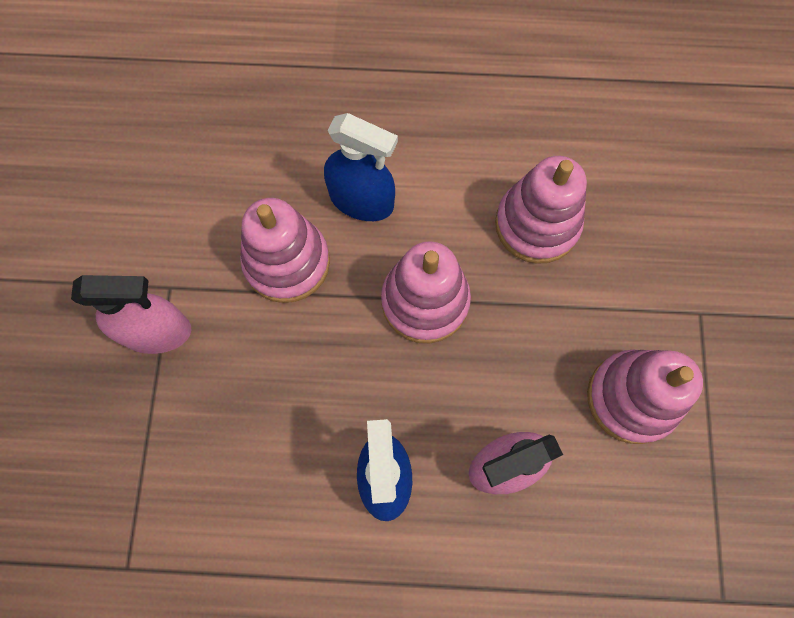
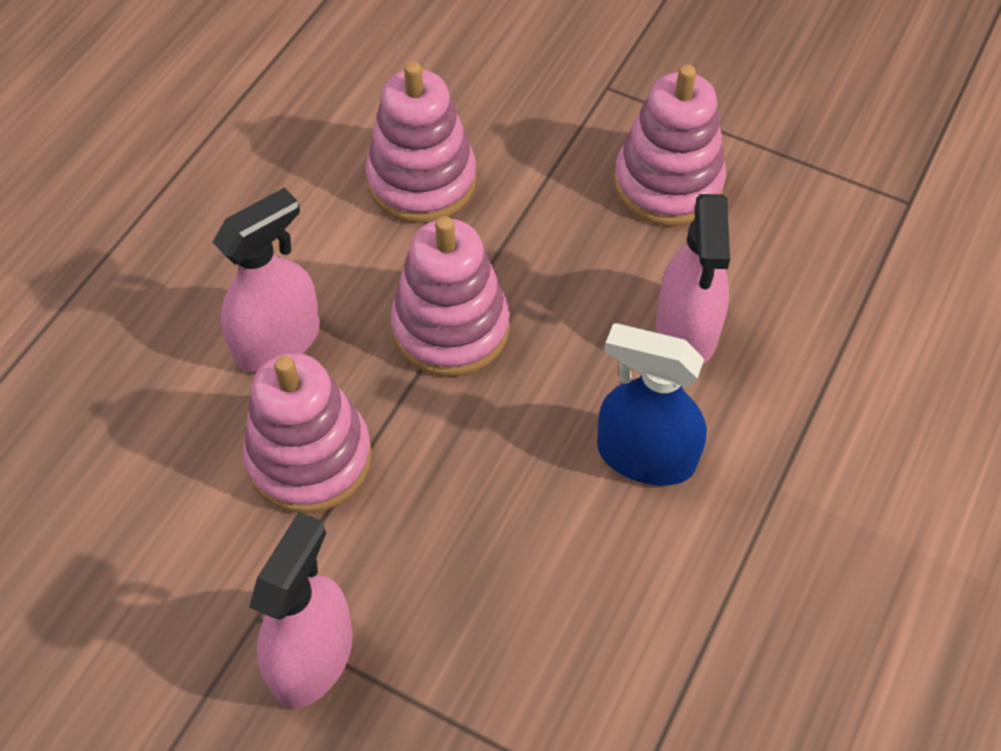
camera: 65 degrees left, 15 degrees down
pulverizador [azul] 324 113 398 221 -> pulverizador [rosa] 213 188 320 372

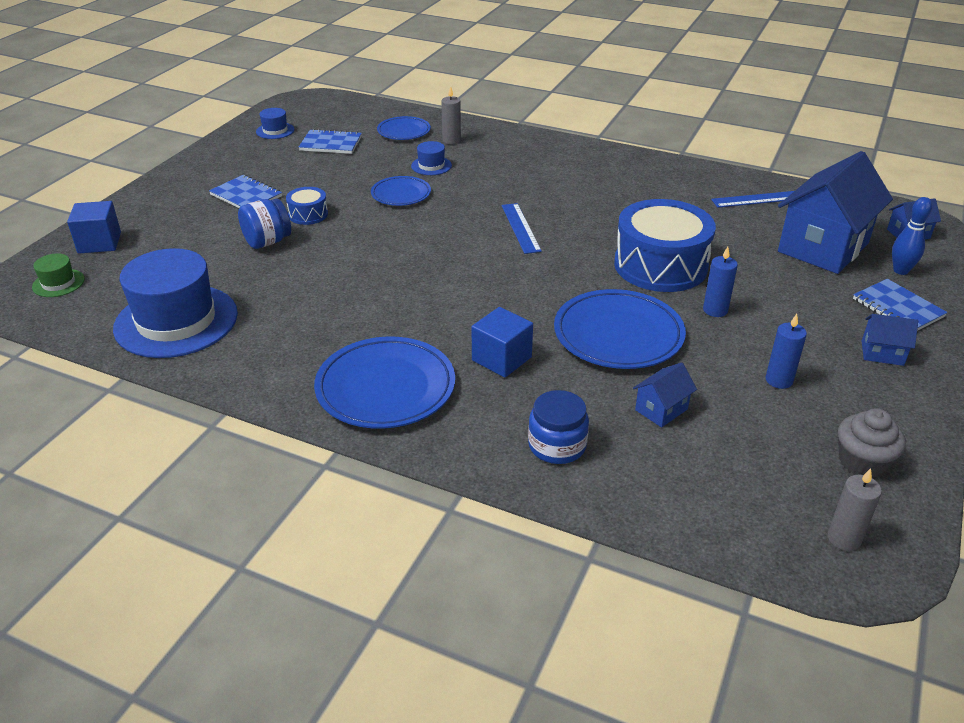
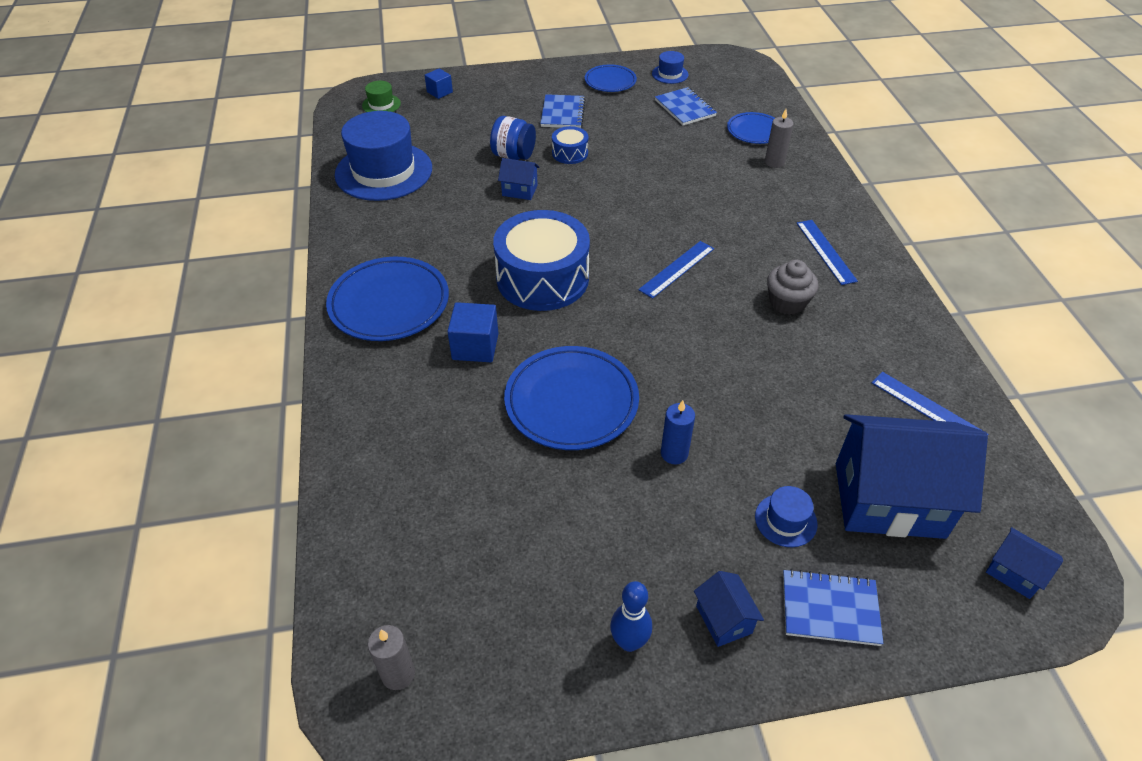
camera: 55 degrees right, 10 degrees up
cubo [azul] 67 201 121 254 -> cubo [azul] 425 68 453 99, x0.64
tambor [azul] 614 199 716 292 -> tambor [azul] 493 210 590 311, moved
casa [azul] 633 363 697 427 -> casa [azul] 498 158 540 200, moved
plato [azul] 371 176 431 206 -> plato [azul] 585 65 637 92, moved
bolo [azul] 892 197 932 275 -> bolo [azul] 610 581 652 652, moved
sombrero [azul] 411 141 452 175 -> sombrero [azul] 755 486 818 547, moved
magdalena [gris] 838 408 906 478 -> magdalena [gris] 767 260 818 315, moved
cuaderno [azul] 853 279 948 331 -> cuaderno [azul] 783 569 884 646, 75 degrees clockwise
none -> regla [azul] 796 220 858 285
tarro [azul] 528 390 589 464 -> none
vela [azul] 765 314 807 389 -> none

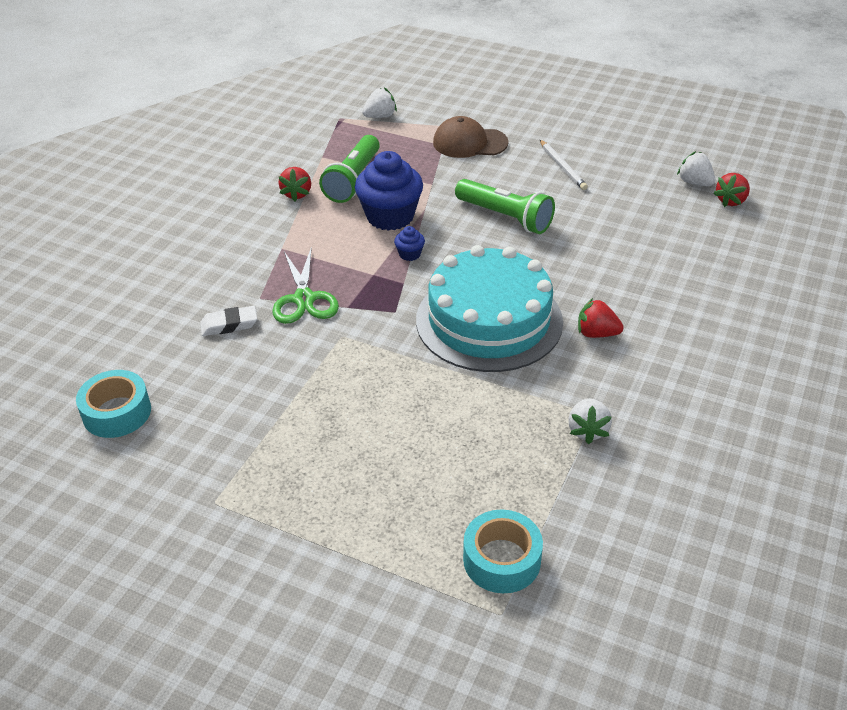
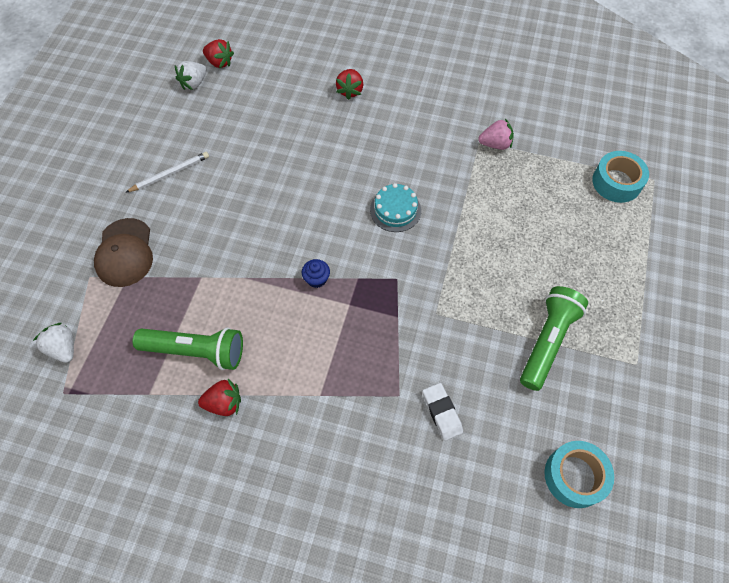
camera: 100 degrees left, 20 degrees up
fresa [rojo] 578 298 624 338 -> fresa [rojo] 336 69 364 100, moved
tarta [turquesa] 416 245 563 372 -> tarta [turquesa] 370 183 421 232, x0.43
fresa [blanco] 568 398 612 444 -> fresa [rosa] 478 119 514 150
lámpara de mano [verde] 455 179 555 234 -> lámpara de mano [verde] 520 286 588 391, moved
tijeras [verde] 272 246 339 324 -> none
magdalena [azul] 355 151 423 231 -> none

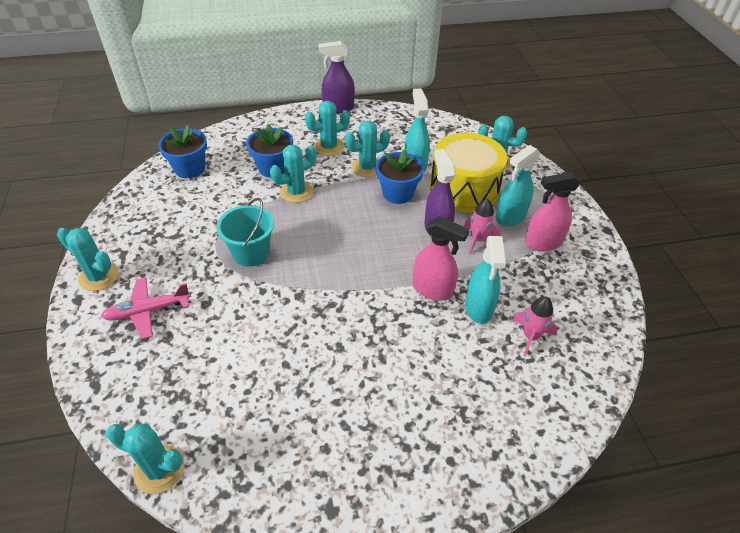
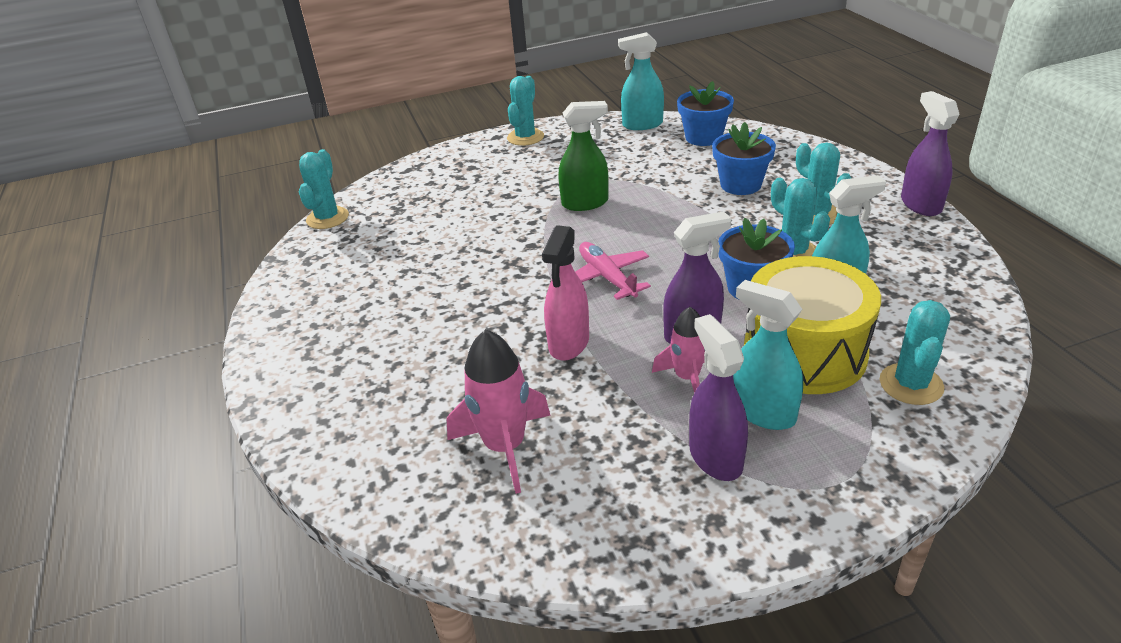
camera: 85 degrees right, 10 degrees down
cohete [rosa] 512 296 558 357 -> cohete [rosa] 447 329 551 494, x1.57
balde [turquesa] 216 198 274 267 -> pulverizador [verde] 558 101 609 211
avión [rosa] 101 277 191 339 -> avión [rosa] 575 242 651 300, moved
pulverizador [turquesa] 465 236 506 324 -> pulverizador [turquesa] 618 32 664 130, moved
pulverizador [rosa] 525 172 581 251 -> pulverizador [morado] 689 314 748 481
cactus [turquesa] 270 145 316 203 -> none

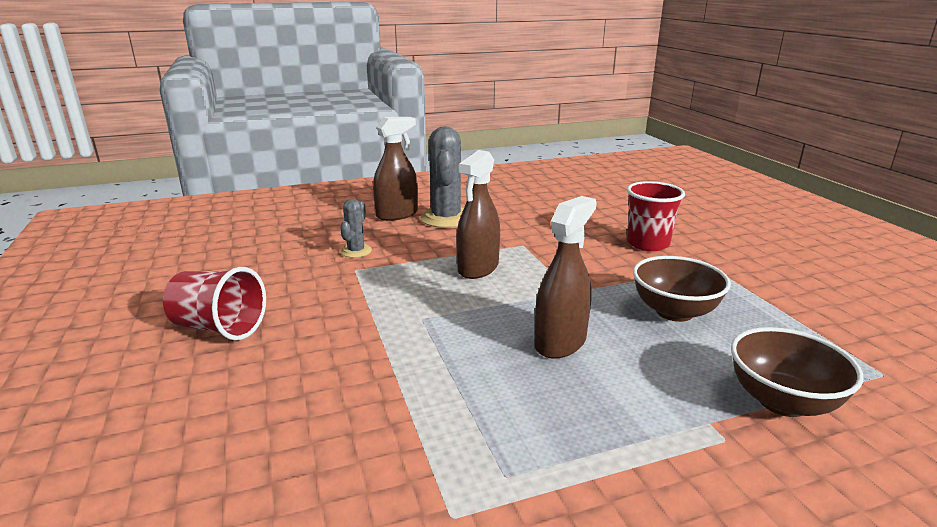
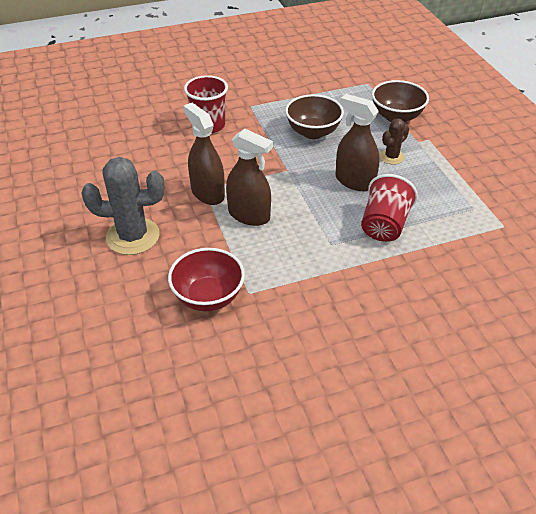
camera: 90 degrees left, 20 degrees up
cactus [gris] 340 199 372 258 -> cuenco [rojo] 168 248 245 311
pulverizador [marrón] 373 117 418 221 -> pulverizador [marrón] 183 103 225 205, moved
vaso [rojo] 163 267 266 341 -> vaso [rojo] 361 174 418 242, moved
none -> cactus [marrón] 380 118 409 165

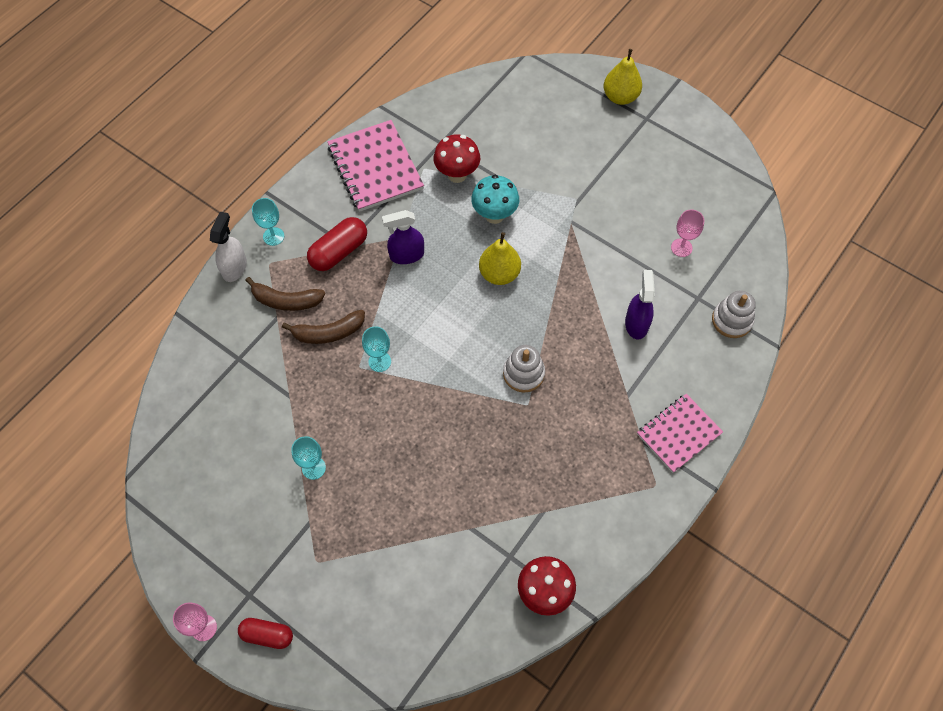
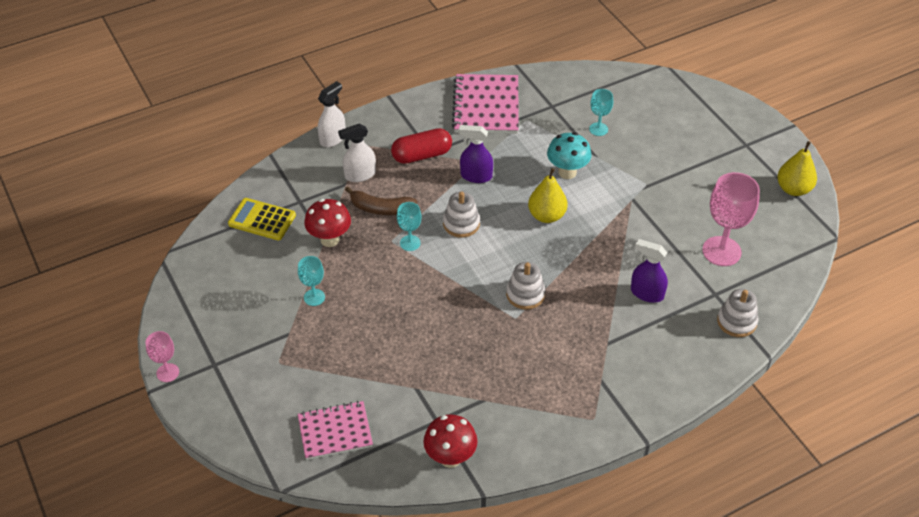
camera: 25 degrees right, 15 degrees down
none -> calculadora [amarillo] 228 198 296 241
cuaderno [rosa] 637 394 723 473 -> cuaderno [rosa] 298 401 373 460, moved
seta [rojo] 433 134 480 183 -> seta [rojo] 304 199 351 247, moved
plátano [marrón] 245 277 325 311 -> pulverizador [blanco] 338 123 376 182
none -> juguete apilable [blanco] 443 191 480 238
copa [turquesa] 252 198 284 246 -> copa [turquesa] 589 89 613 136, moved
pulverizador [morado] 625 270 655 340 -> pulverizador [morado] 631 239 668 303, 90 degrees counterclockwise
copa [rosa] 671 209 704 257 -> copa [rosa] 702 172 760 266, x1.87
pera [amarillo] 604 49 642 105 -> pera [amarillo] 777 141 817 196, moved
cápsula [rojo] 238 618 293 649 -> none

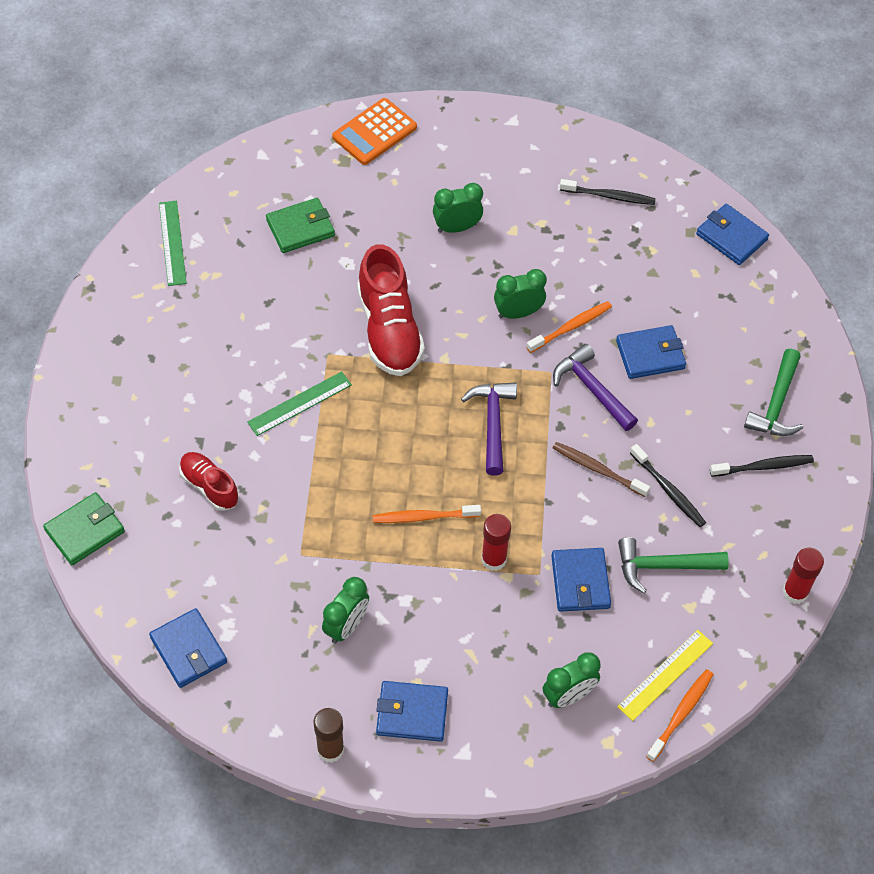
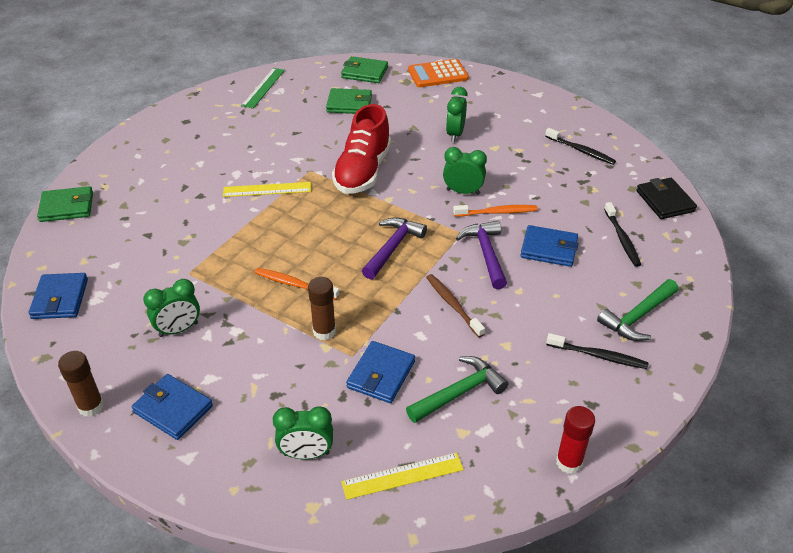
camera: 30 degrees right, 15 degrees down
regla [verde] 247 371 352 436 -> regla [amarillo] 223 182 311 197
barra de pegamento [rojo] 481 514 511 571 -> barra de pegamento [marrón] 308 277 336 340
none -> cartera [verde] 341 56 388 83
martillo [verde] 618 537 729 593 -> martillo [verde] 406 356 508 423, 120 degrees clockwise
despertador [verde] 433 183 483 233 -> despertador [verde] 446 87 468 142, 90 degrees counterclockwise
cepillo de dientes [negro] 630 444 706 527 -> cepillo de dientes [negro] 604 202 641 267, moved
cartera [azul] 696 203 769 265 -> cartera [negro] 636 178 697 219
zapato [rojo] 179 452 239 511 -> none
cepillo de dientes [naranja] 646 669 714 762 -> none

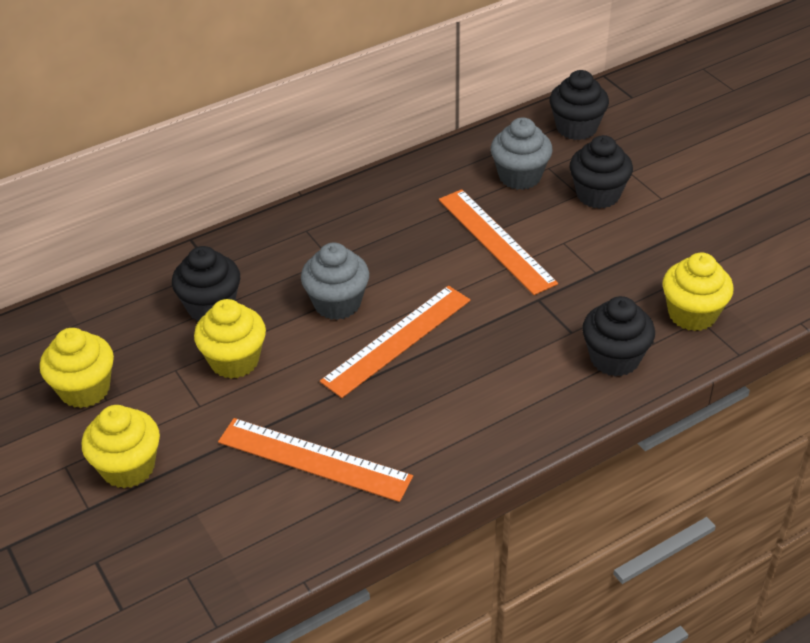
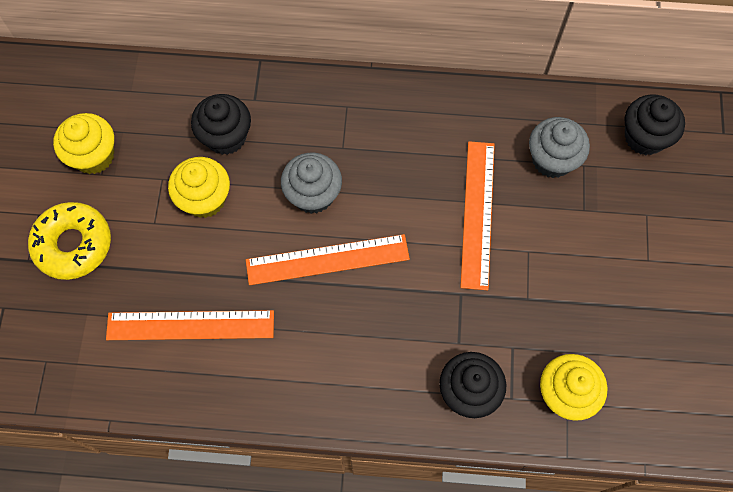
camera: 35 degrees right, 25 degrees up
magdalena [amarillo] 82 405 160 488 -> rosquilla [amarillo] 28 202 111 280
regla [naranja] 218 418 413 502 -> regla [naranja] 106 310 274 340, 60 degrees counterclockwise
magdalena [negro] 570 135 633 209 -> none

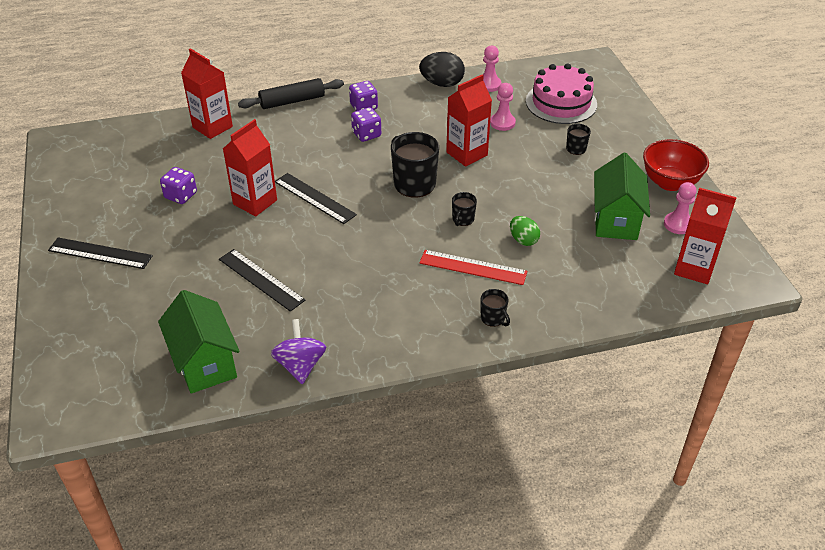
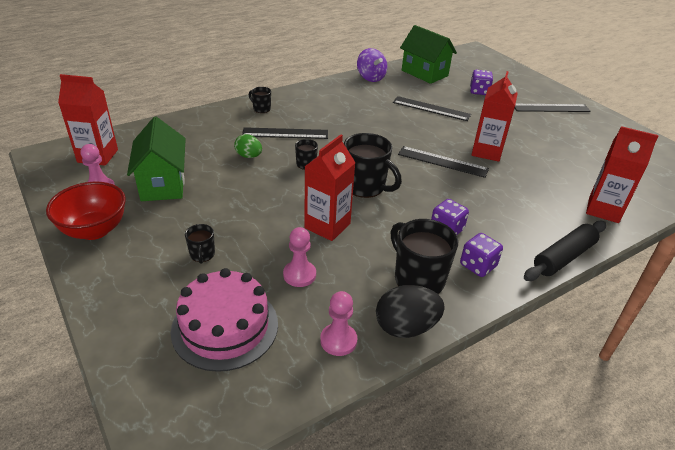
camera: 160 degrees right, 5 degrees down
regla [rojo] 419 250 528 285 -> regla [negro] 242 127 328 139
none -> taza [negro] 391 219 458 294
dado [morado] 160 167 197 204 -> dado [morado] 470 70 493 95, moved

